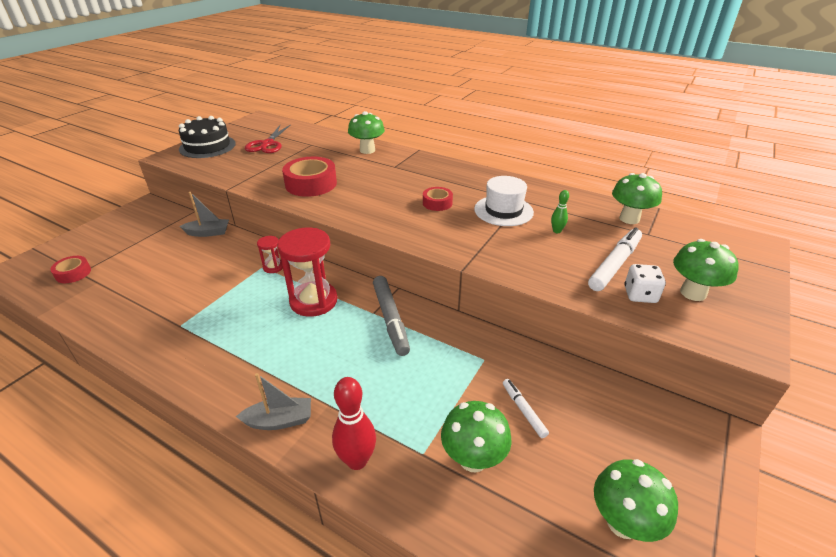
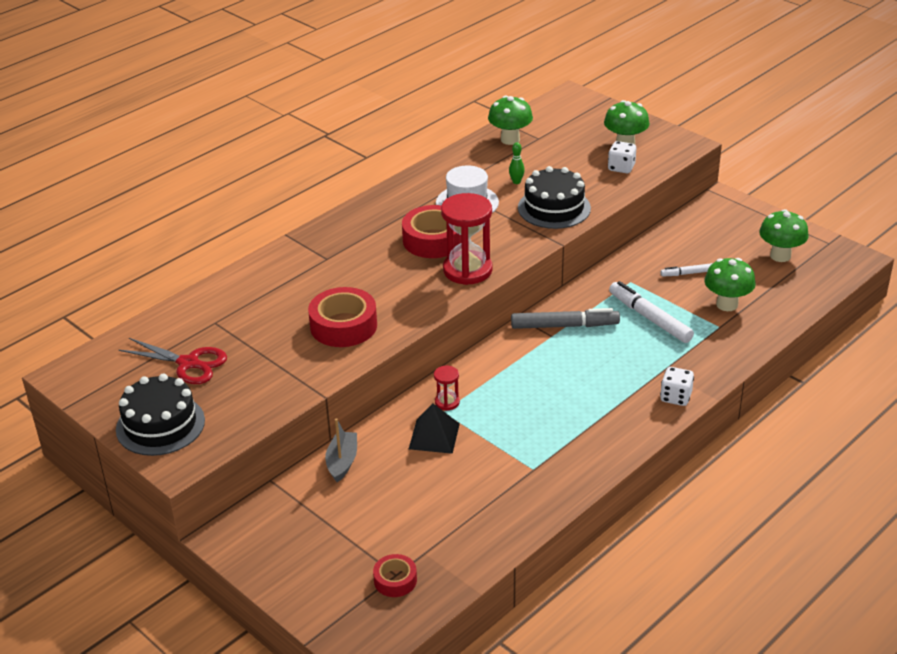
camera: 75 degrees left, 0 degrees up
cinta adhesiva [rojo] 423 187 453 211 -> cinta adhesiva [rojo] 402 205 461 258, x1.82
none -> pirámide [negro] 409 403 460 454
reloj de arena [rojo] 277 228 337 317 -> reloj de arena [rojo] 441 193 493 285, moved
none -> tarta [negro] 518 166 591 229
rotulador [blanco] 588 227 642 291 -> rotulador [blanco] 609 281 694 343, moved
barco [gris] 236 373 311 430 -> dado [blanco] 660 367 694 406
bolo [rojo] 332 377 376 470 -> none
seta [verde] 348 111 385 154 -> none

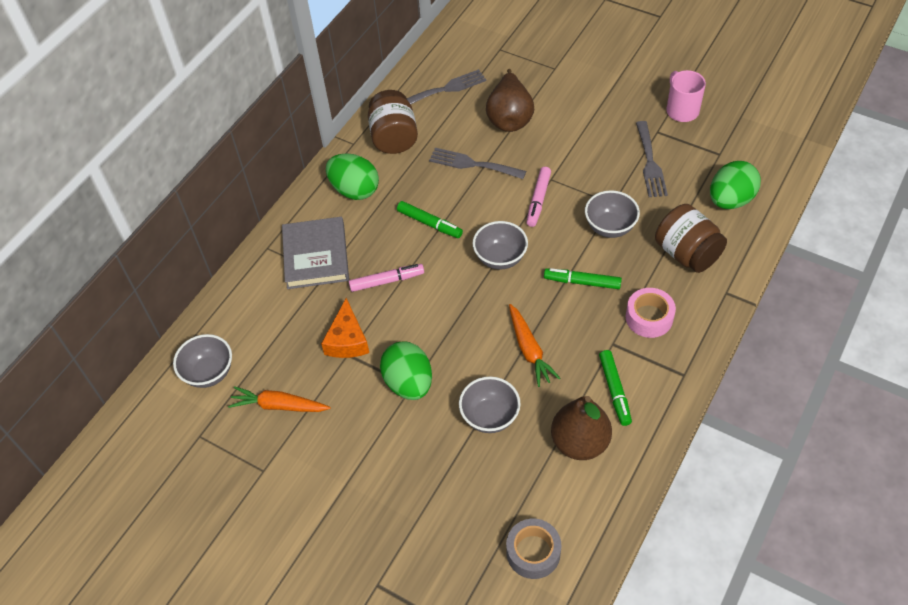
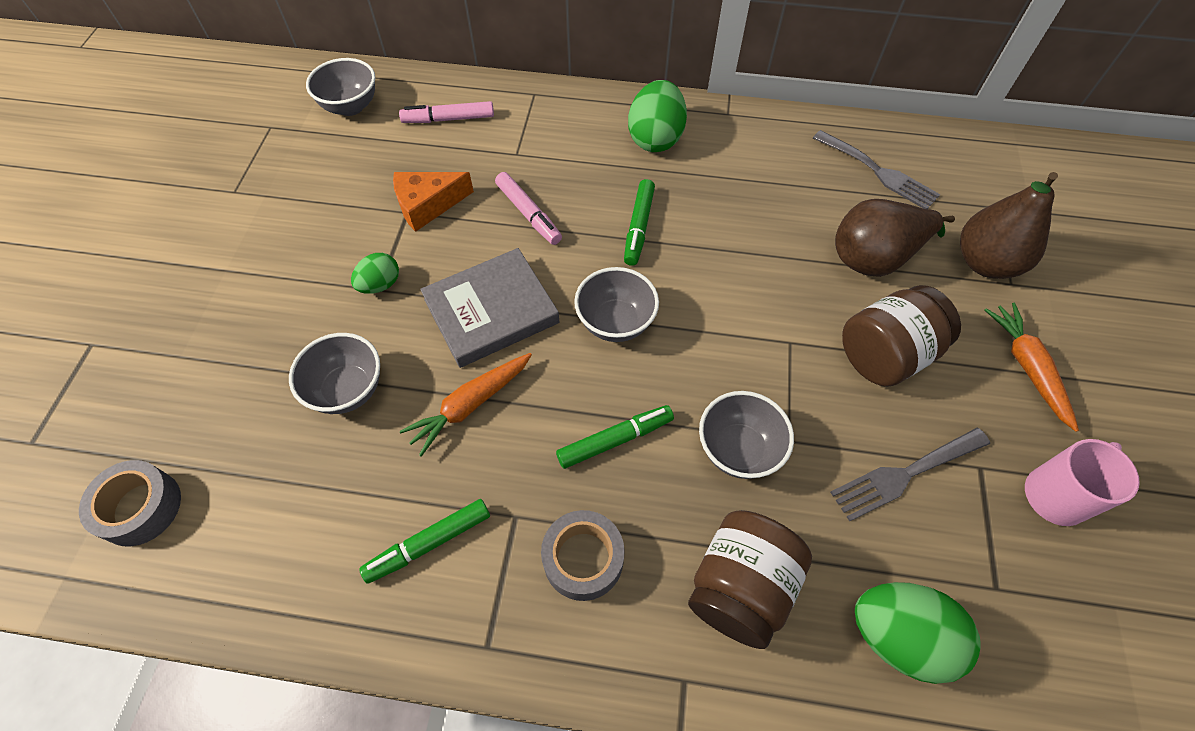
camera: 65 degrees right, 5 degrees up
huevo [verde] 380 341 432 400 -> huevo [verde] 351 253 399 294, x0.57
rotulador [rosa] 527 167 551 227 -> rotulador [rosa] 399 101 494 123, moved
libro [gris] 282 217 349 289 -> libro [gris] 420 248 559 368, moved
cinta adhesiva [rosa] 626 288 676 338 -> cinta adhesiva [gris] 541 510 625 601
rotulador [verde] 544 268 622 289 -> rotulador [verde] 556 405 674 469, 75 degrees clockwise
tarro [marrón] 368 90 418 154 -> tarro [marrón] 842 285 961 387, moved
pera [marrón] 551 396 612 460 -> pera [marrón] 960 172 1058 279, moved
zanahoria [naranja] 228 386 331 412 -> zanahoria [naranja] 984 303 1079 432, moved
tenedor [gris] 429 148 526 179 -> none

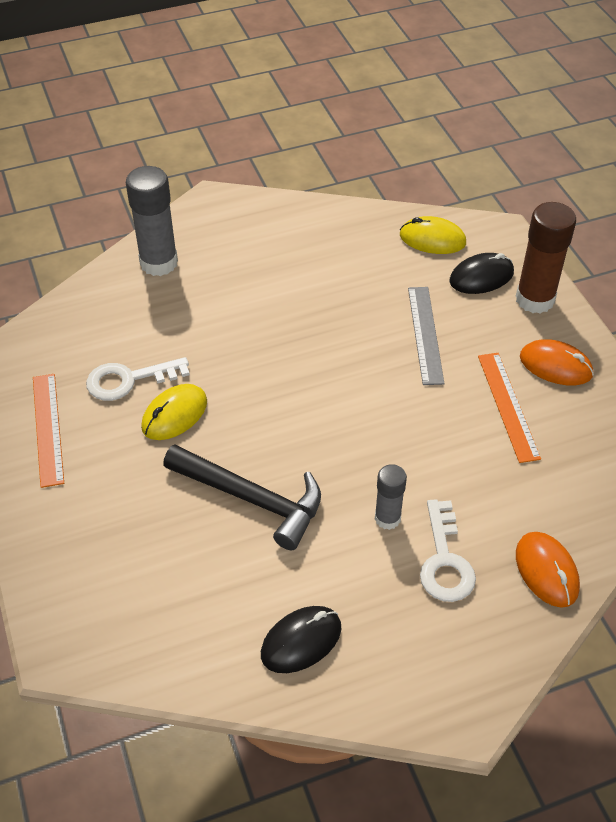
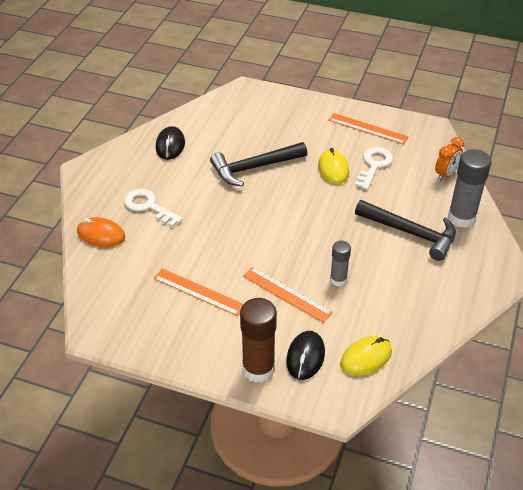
camera: 130 degrees right, 5 degrees down
regla [gris] 408 287 445 385 -> regla [naranja] 243 267 333 323
barra de pegamento [gris] 375 464 407 530 -> barra de pegamento [gris] 330 241 351 286, moved
none -> martillo [negro] 355 200 456 261
none -> despertador [naranja] 435 137 464 181
ratón [naranja] 520 340 594 385 -> none

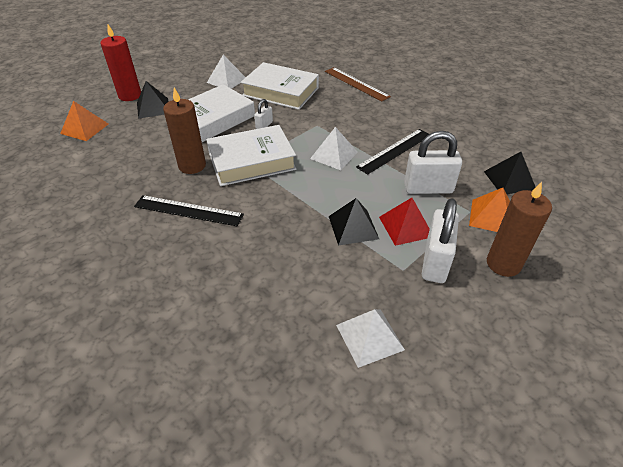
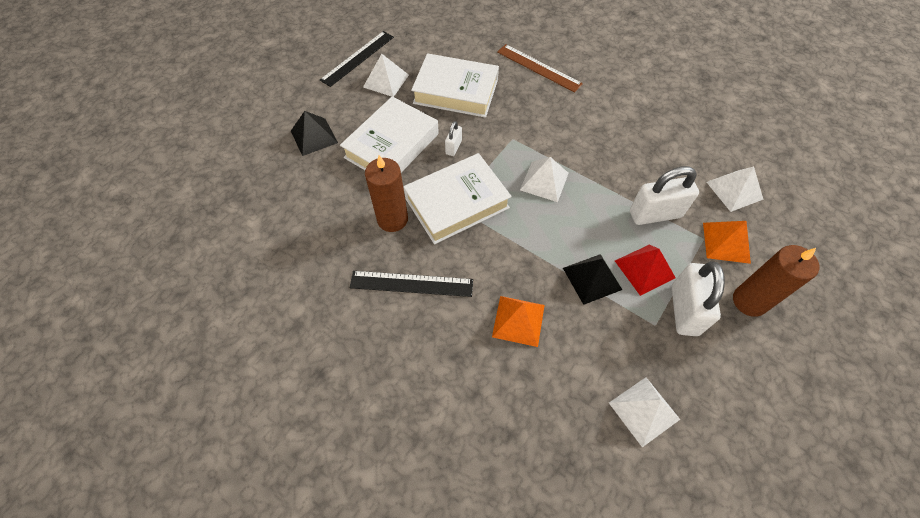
camera: 10 degrees left, 15 degrees up
regla [negro] 356 129 429 175 -> regla [negro] 320 31 394 87, moved
pirámide [naranja] 60 101 108 141 -> pirámide [naranja] 492 296 545 347, moved
pirámide [negro] 484 152 535 194 -> pirámide [blanco] 707 166 764 212
vela [rojo] 100 24 141 101 -> none

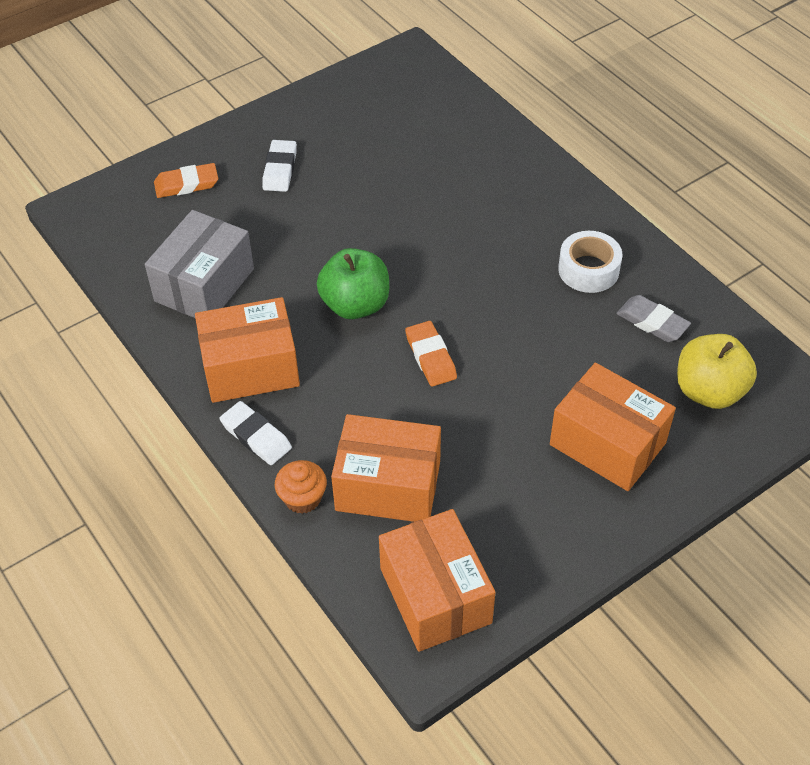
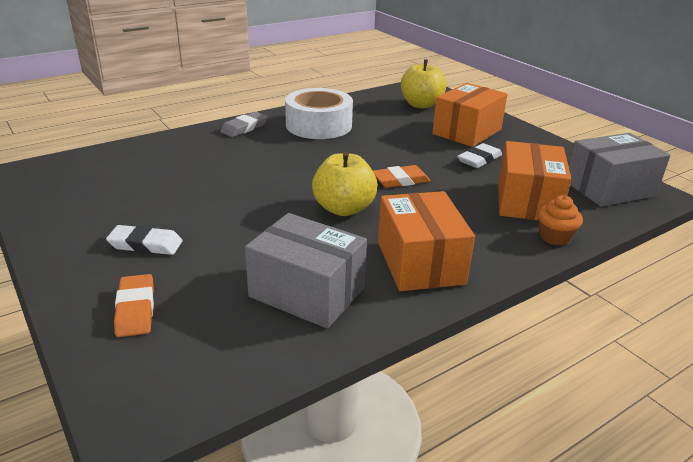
camera: 90 degrees left, 20 degrees down
goma de borrar [gris] 616 295 691 342 -> goma de borrar [gris] 220 112 268 137, moved
cinta adhesiva [blanco] 558 231 622 293 -> cinta adhesiva [blanco] 285 88 353 139, x1.56
manzana [verde] 317 248 389 319 -> manzana [amarillo] 312 152 378 216
goma de borrar [blanco] 220 401 292 465 -> goma de borrar [blanco] 458 143 502 168, moved
caja [naranja] 379 509 496 652 -> caja [gris] 569 133 671 207

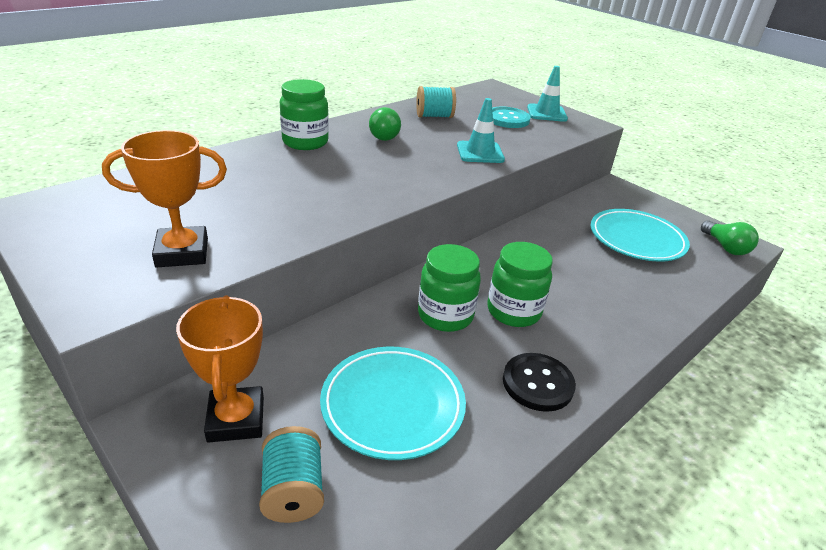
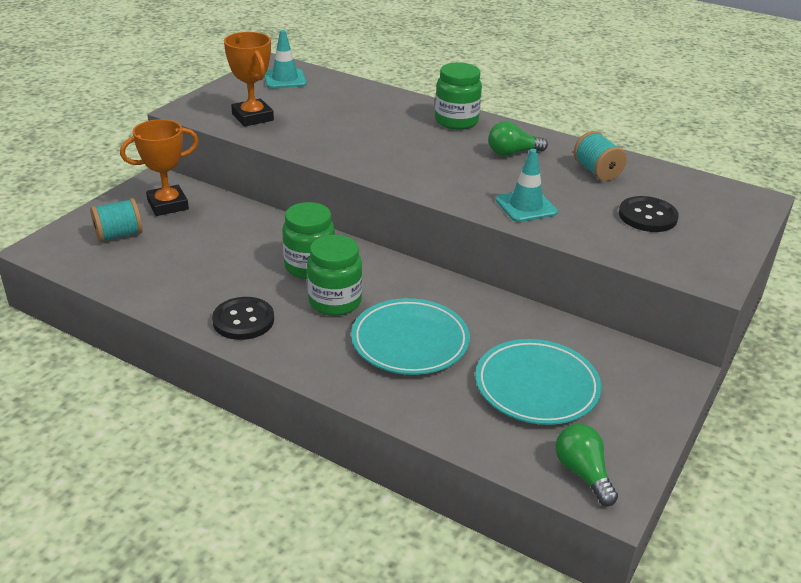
camera: 75 degrees right, 0 degrees up
cono de tráfico [turquesa] 527 66 568 122 -> cono de tráfico [turquesa] 264 30 307 89, moved
plato [turquesa] 320 346 466 460 -> plato [turquesa] 351 298 470 375, moved
bombilla [verde] 701 221 759 255 -> bombilla [verde] 555 424 618 506, 105 degrees clockwise
botón [turquesa] 492 107 531 128 -> botón [negro] 619 196 679 232

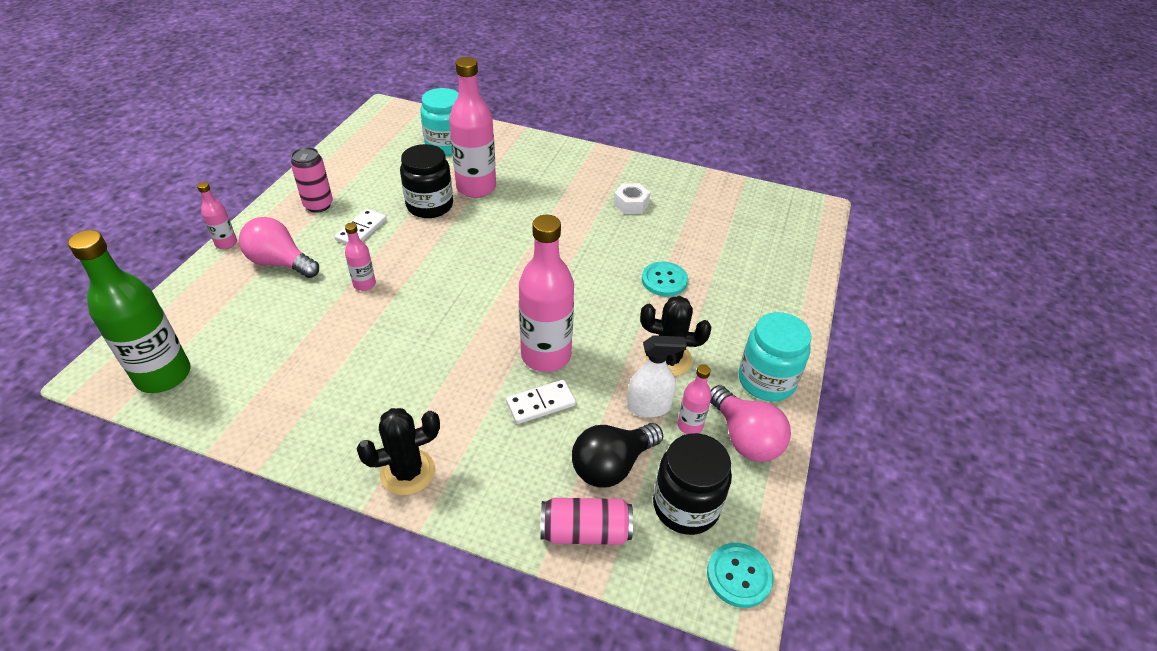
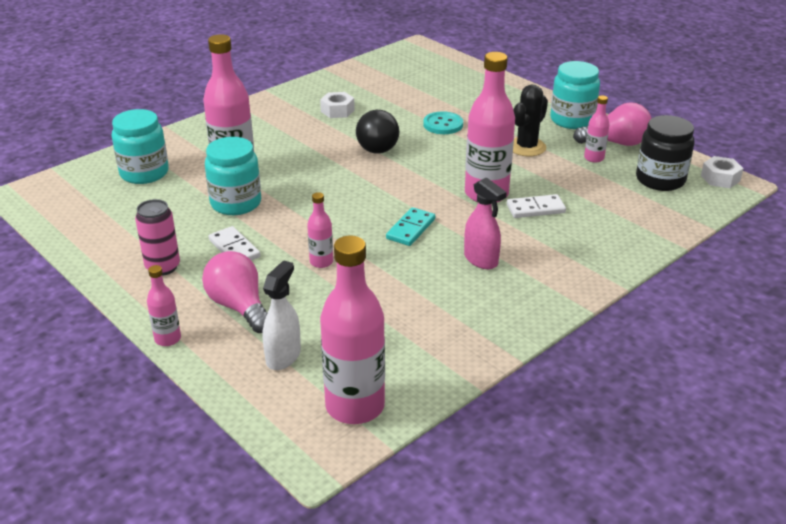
camera: 60 degrees left, 10 degrees down
bombilla [rosa] 239 217 319 278 -> bombilla [rosa] 202 251 267 333, 90 degrees clockwise
tarro [negro] 400 144 453 218 -> tarro [turquesa] 205 137 261 215
pulverizador [blanco] 627 335 687 418 -> pulverizador [blanco] 262 260 301 370, moved
botella [verde] 68 230 191 393 -> botella [rosa] 320 236 385 424
bombilla [negro] 572 423 663 488 -> bombilla [negro] 356 110 399 154, moved
none -> ficha de dominó [turquesa] 386 207 435 246
none -> pulverizador [rosa] 464 177 507 269
ficha de dominó [blanco] 506 380 576 424 -> ficha de dominó [blanco] 507 194 566 218, 75 degrees clockwise
botón [turquesa] 707 543 774 608 -> tuerca [blanco] 701 156 744 188
cactus [negro] 357 408 440 495 -> none
lata [rosa] 541 498 633 545 -> none

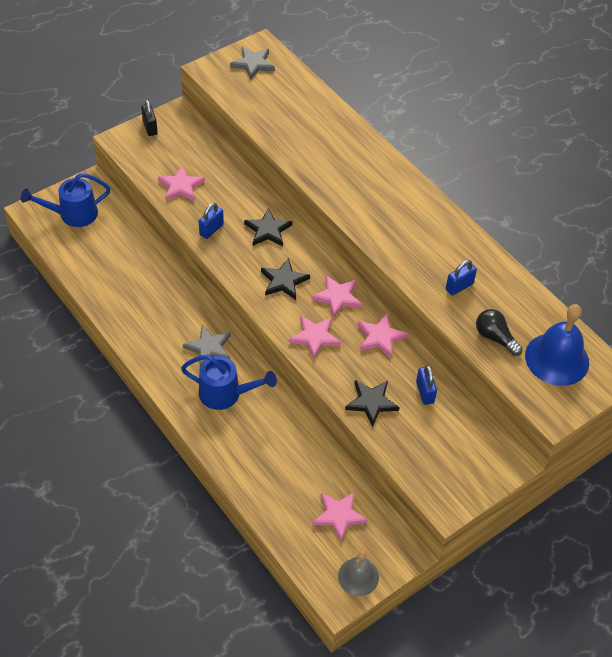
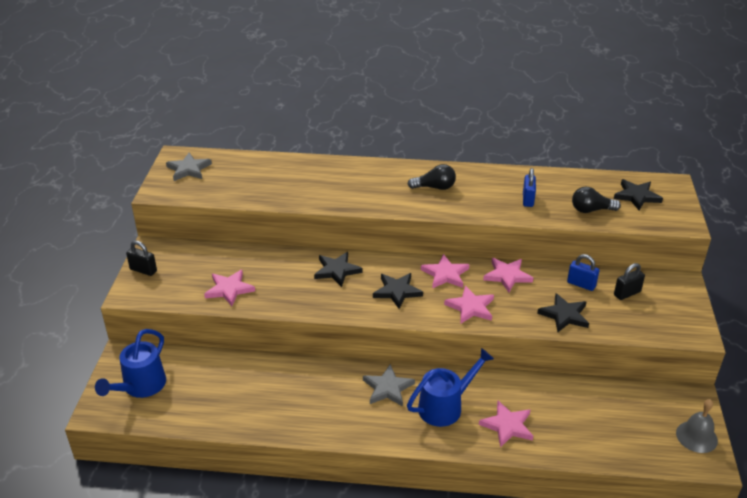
camera: 45 degrees left, 15 degrees down
none -> bombilla [negro] 407 164 456 190
estrella [rosa] 312 491 368 542 -> estrella [rosa] 479 401 533 448, moved
campana [azul] 525 304 589 386 -> estrella [negro] 614 179 663 210
none -> candado [negro] 614 263 645 300
candado [azul] 199 202 224 239 -> none

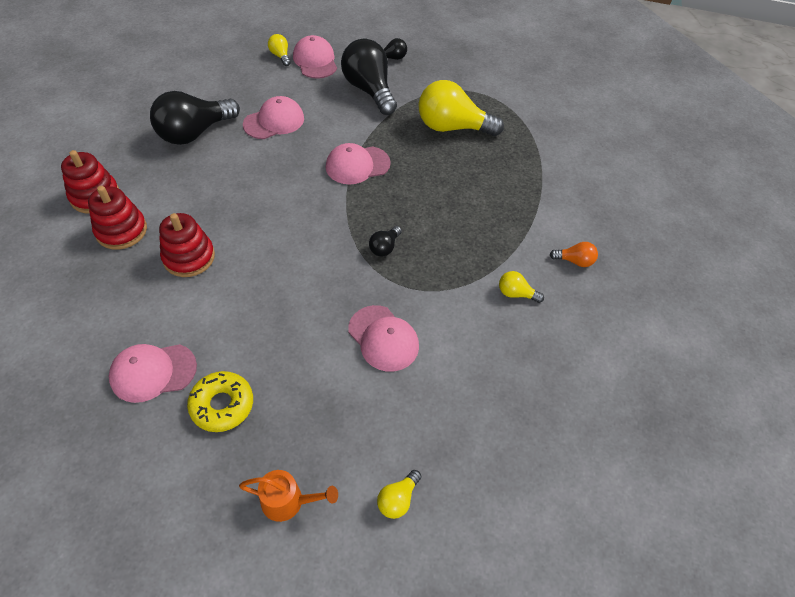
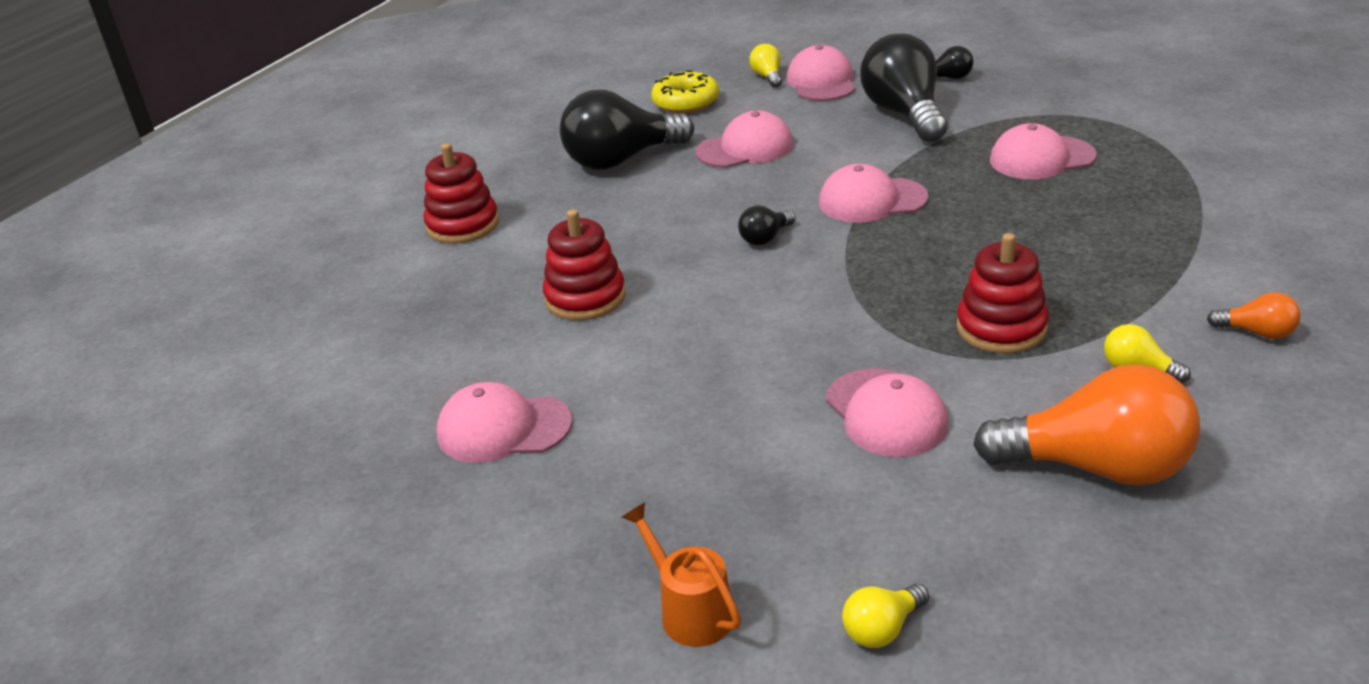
camera: 20 degrees right, 20 degrees down
regadera [naranja] 239 470 338 522 -> regadera [naranja] 622 503 741 647, 150 degrees counterclockwise
rosquilla [amarillo] 187 371 253 432 -> rosquilla [amarillo] 651 70 719 113, moved
bombilla [negro] 369 226 402 257 -> bombilla [negro] 738 206 795 245, moved
juguete apilable [rojo] 88 186 147 250 -> juguete apilable [rojo] 957 233 1049 354, moved
none -> bombilla [naranja] 973 364 1200 486
bombilla [amarillo] 419 80 504 136 -> gorra [rosa] 990 123 1097 179

